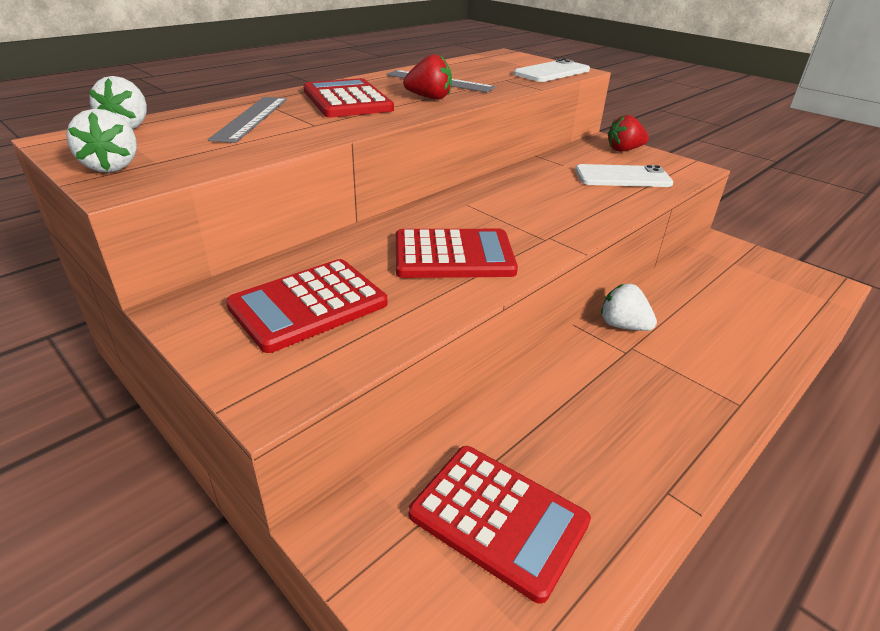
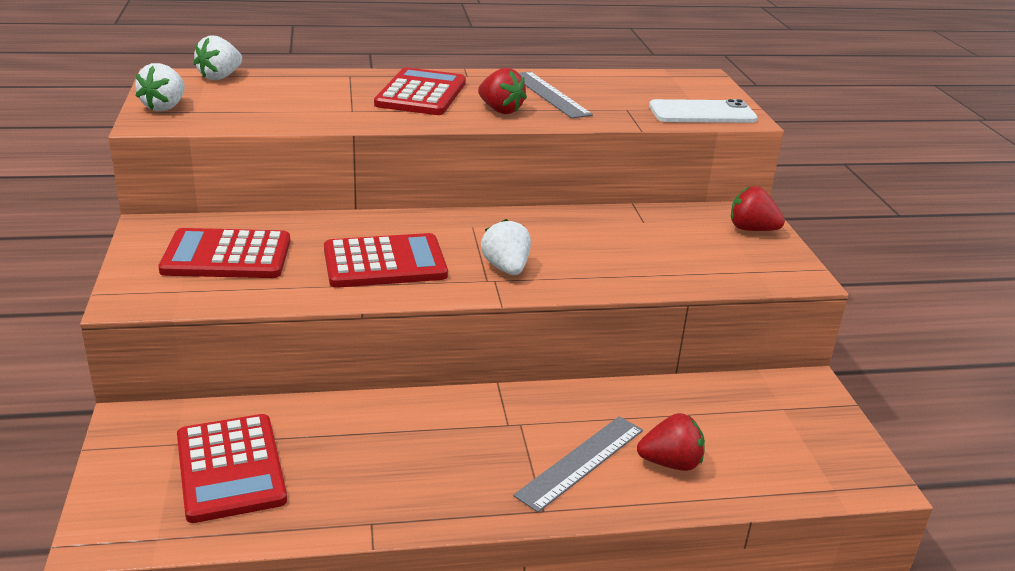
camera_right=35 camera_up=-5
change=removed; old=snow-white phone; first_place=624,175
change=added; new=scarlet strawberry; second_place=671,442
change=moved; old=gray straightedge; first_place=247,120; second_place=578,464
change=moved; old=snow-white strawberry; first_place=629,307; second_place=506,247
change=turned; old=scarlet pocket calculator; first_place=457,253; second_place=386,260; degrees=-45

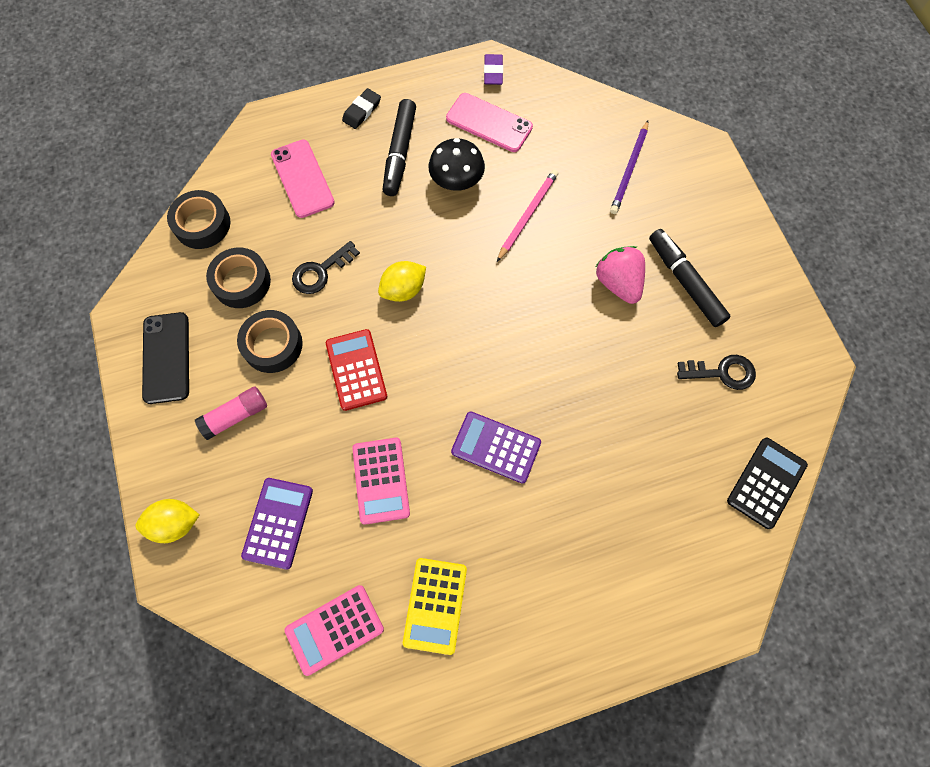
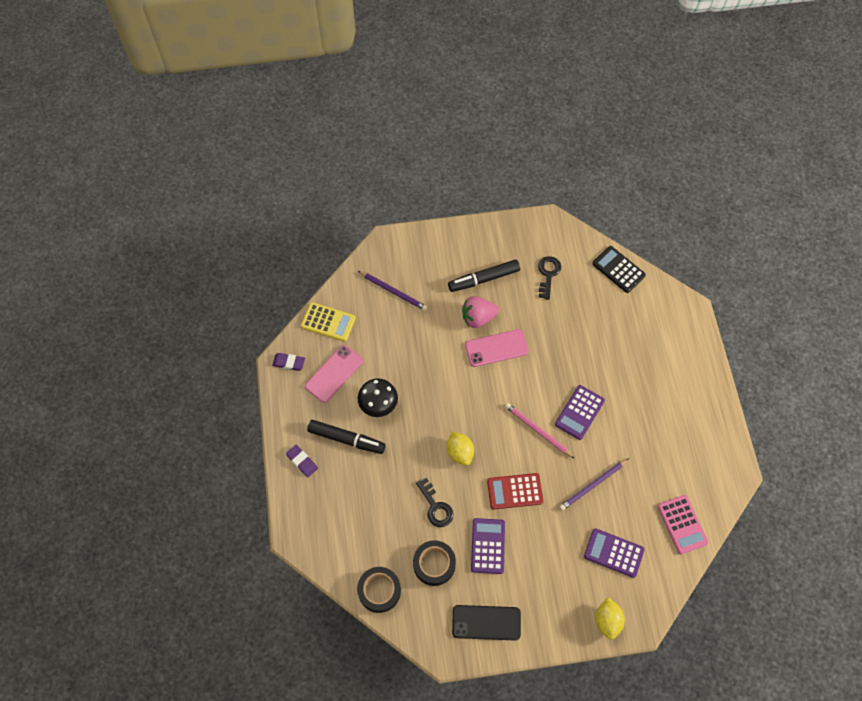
camera_right=-80 camera_up=-5
change=removed; old=rose-pink glue; first_place=231,413
change=moved; old=rose-pink phone; first_place=303,179; second_place=497,348
change=moved; old=bright yellow pocket calculator; first_place=435,606; second_place=328,322
change=moved; old=rose-pink wooden pencil; first_place=527,215; second_place=540,431
change=replaced; old=ebony sticky tape; new=violet pocket calculator; first_place=270,341; second_place=488,546
change=replaced; old=rose-pink pocket calculator; new=violet wooden pencil; first_place=381,481; second_place=594,484
change=recoloured; old=ebony eraser; new=violet eraser; first_place=361,108; second_place=302,461

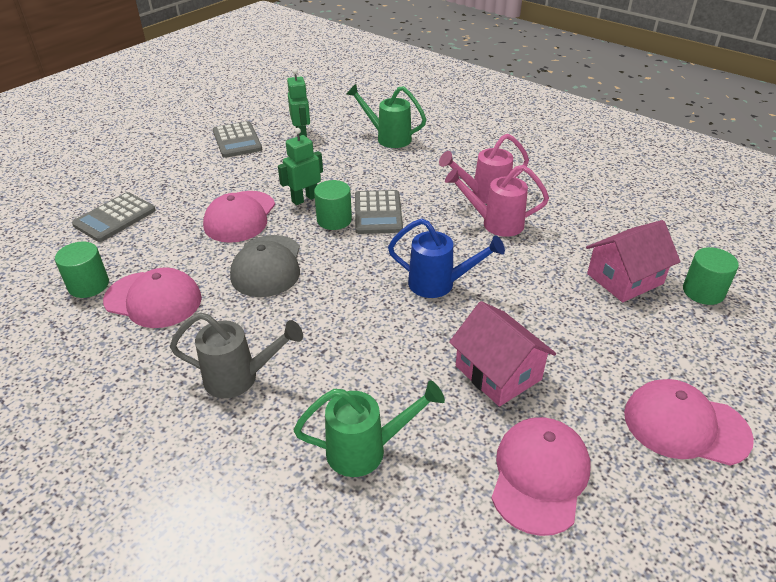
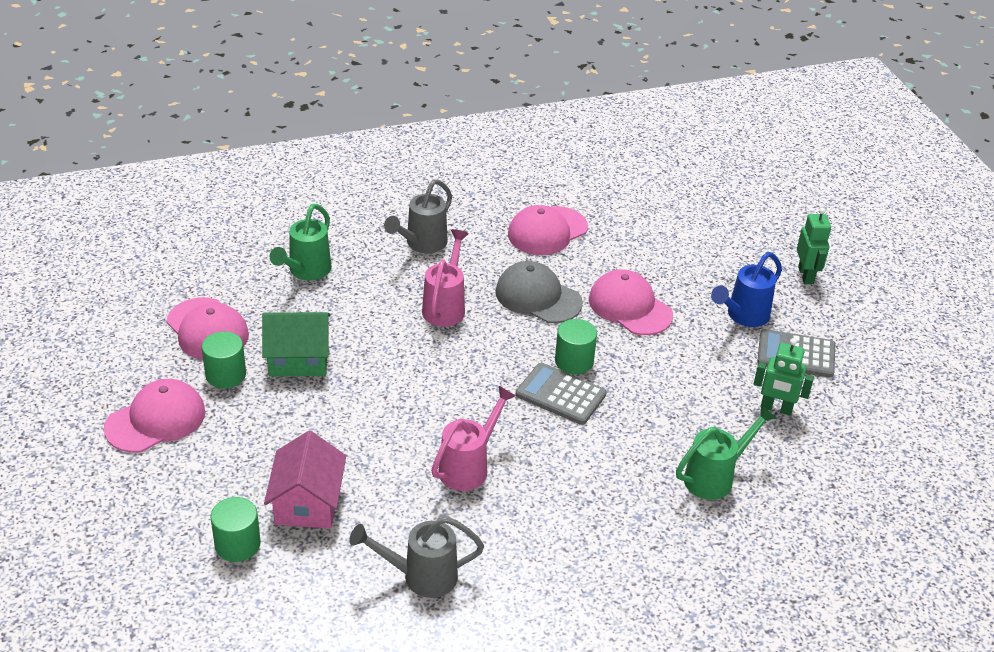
camera_right=120 camera_up=0
change=removed; old=gray pocket calculator; first_place=114,217
change=added; new=gray watering pot; second_place=416,557
change=moved; old=leaf-green cylinder shape; first_place=82,270; second_place=224,359
change=moved; old=leaf-green robot; first_place=300,166; second_place=814,246
change=moved; old=cobalt watering pot; first_place=446,258; second_place=746,289
change=moved; old=rose-pink watering pot; first_place=484,169; second_place=445,278
change=recoloured; old=rose-pink cottage; new=leaf-green cottage; first_place=502,354; second_place=296,344

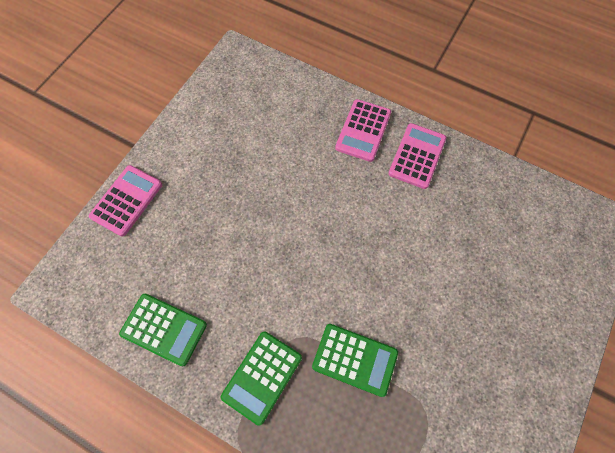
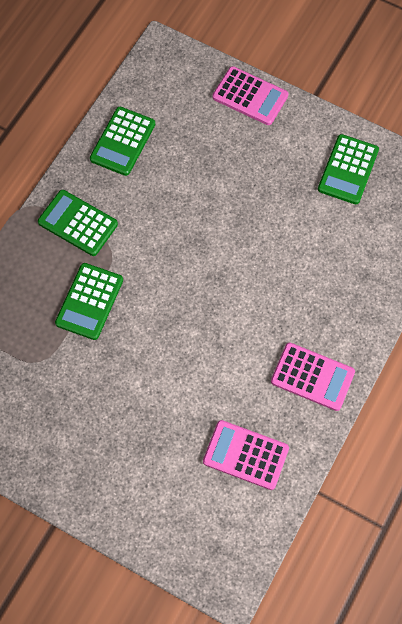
camera_right=90 camera_up=0
change=added; new=leaf-green pocket calculator; second_place=348,169
change=moved; old=rose-pink pocket calculator; first_place=363,130; second_place=246,455

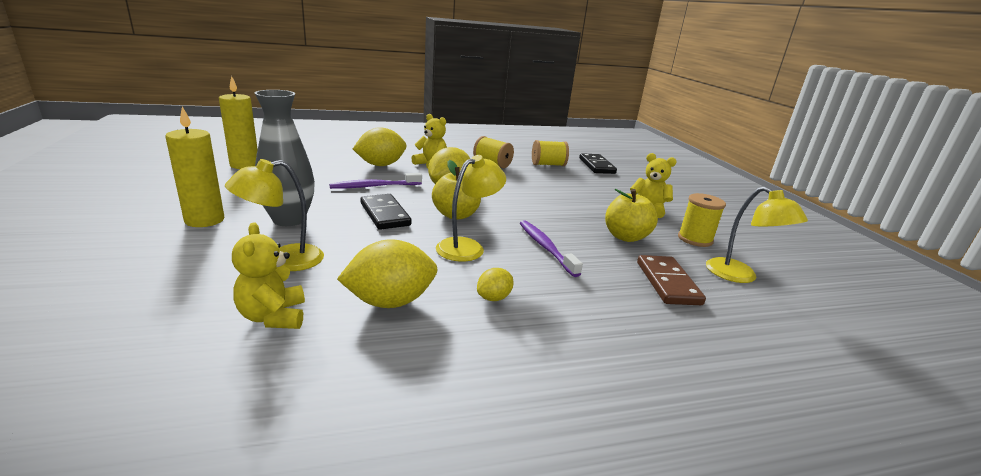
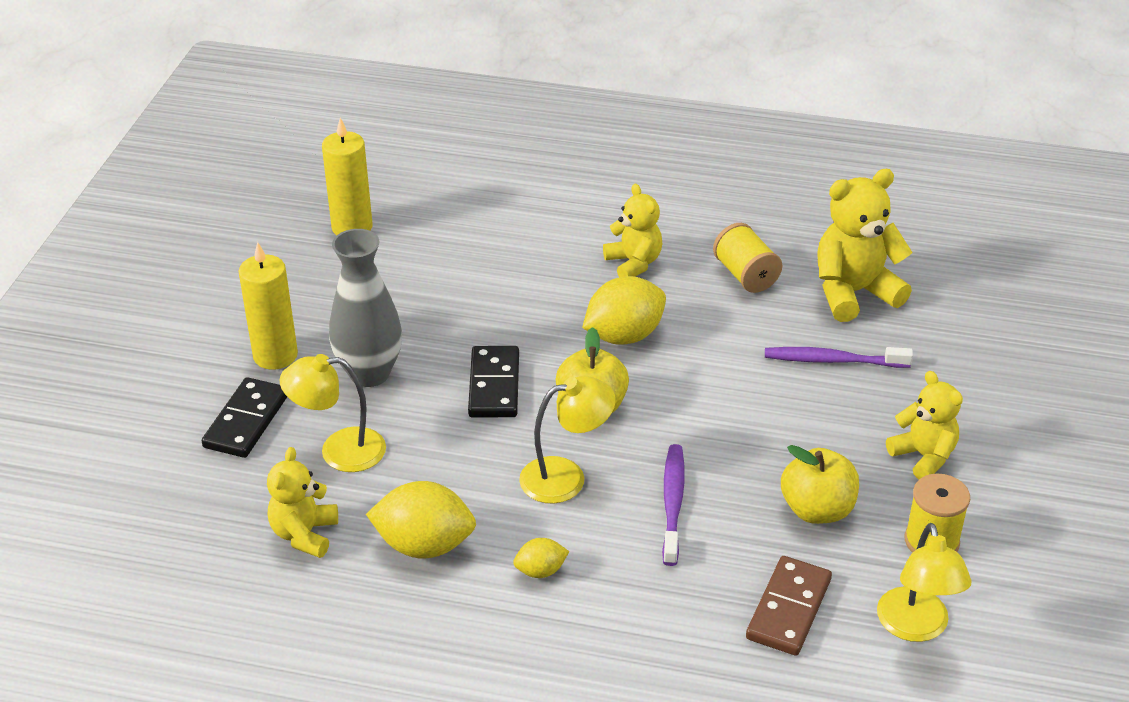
camera_right=30 camera_up=15
change=removed; old=bright yellow lemon; first_place=379,146
change=moved; old=violet dental brush; first_place=375,181; second_place=839,357
change=moved; old=ebony domino tile; first_place=598,163; second_place=244,417
change=replaced; old=bright yellow bobbin; new=bright yellow teddy bear; first_place=550,153; second_place=865,245

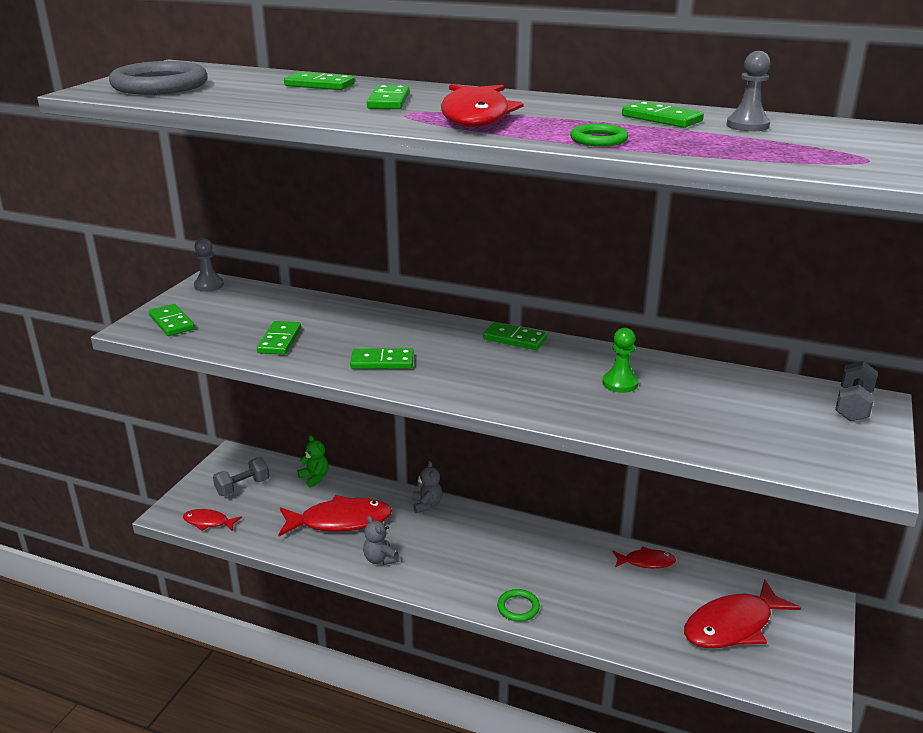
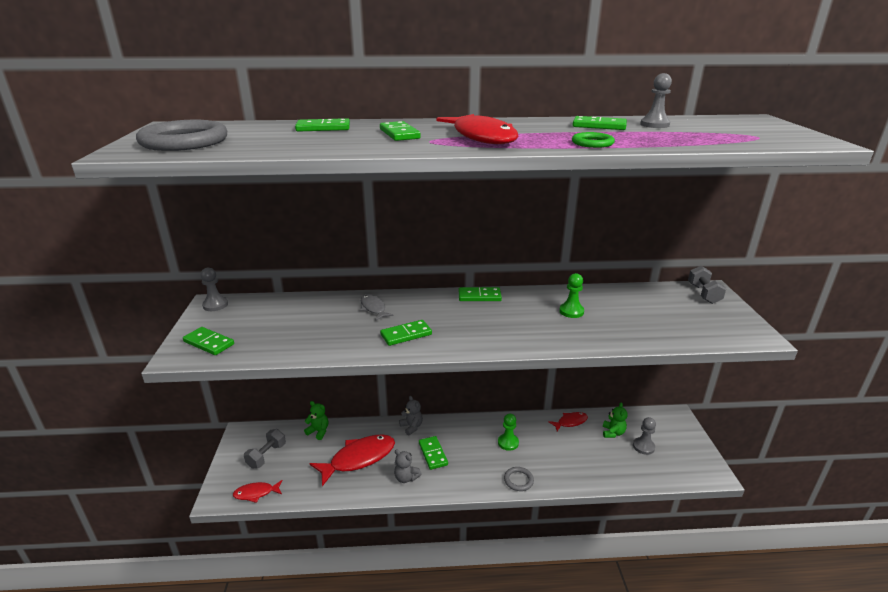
camera_right=-25 camera_up=0
change=added; new=gray fish figure; second_place=377,307
change=added; new=leaf-green pawn; second_place=508,432
change=added; new=leaf-green teddy bear; second_place=615,420
change=moved; old=leaf-green domino tile; first_place=279,338; second_place=433,453
change=replaced; old=scarlet fish figure; new=gray pawn; first_place=742,613; second_place=644,436
change=recoloured; old=leaf-green torus; new=gray torus; first_place=518,605; second_place=519,479

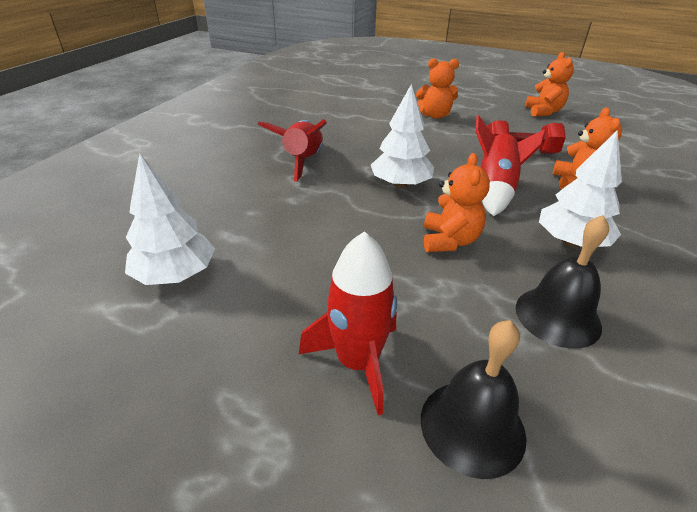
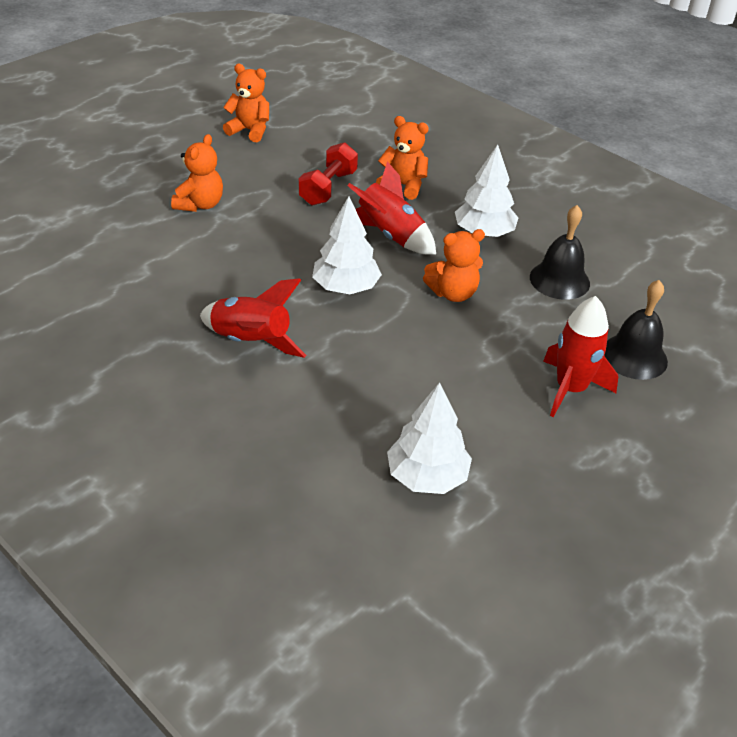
camera_right=-70 camera_up=5
change=turned; old=orange teddy bear; first_place=457,202; second_place=454,265; degrees=135

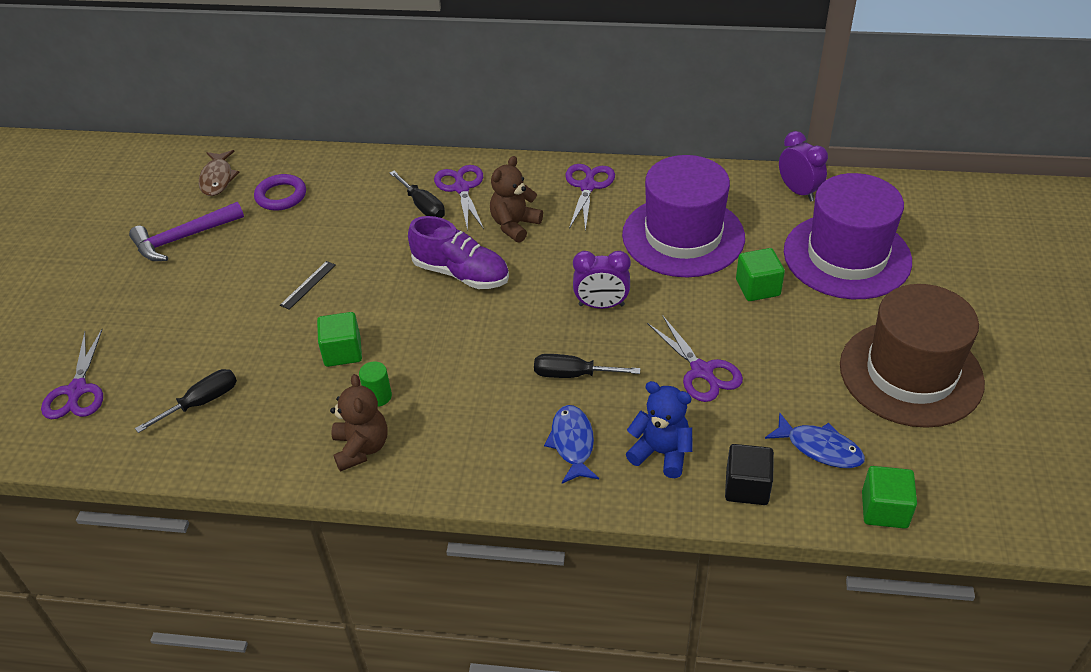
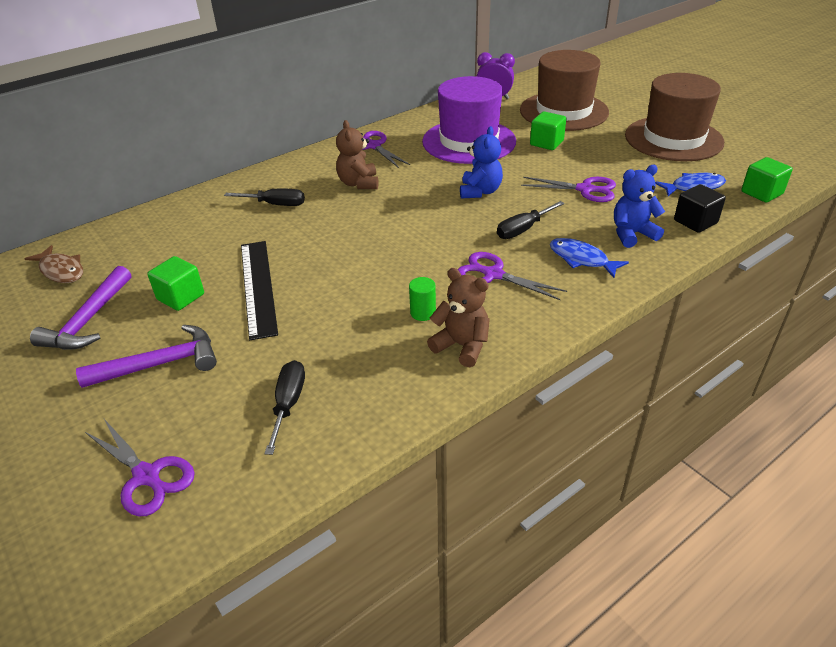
camera_right=-45 camera_up=-5
change=removed; old=violet torus; first_place=280,192
change=removed; old=violet sneaker; first_place=458,252
change=added; new=violet carpenter's hammer; second_place=146,356
change=moved; old=leaf-green block; first_place=339,339; second_place=175,283
change=moved; old=violet scissors; first_place=459,198; second_place=512,276
change=replaced; old=violet alarm clock; new=cobalt teddy bear; first_place=602,280; second_place=481,162
change=recoloured; old=violet hat; new=dark brown hat; first_place=848,236; second_place=564,90
change=resized; old=ebony straightedge; first_place=308,285; second_place=259,290; factor=2.17

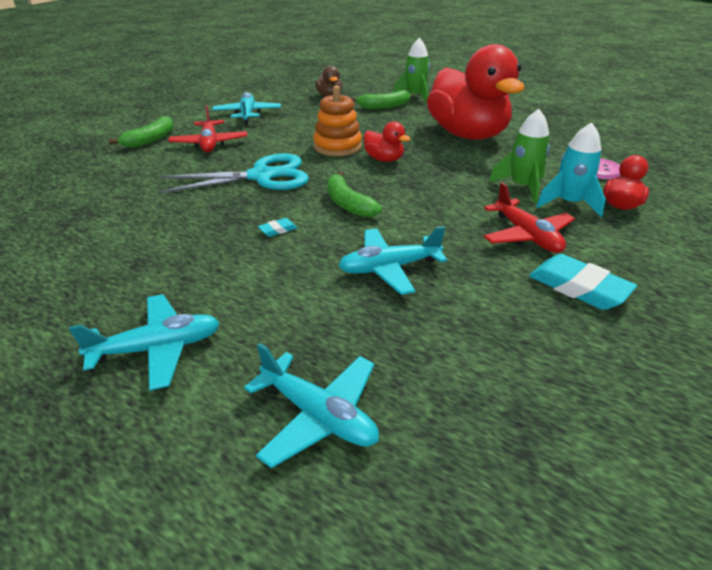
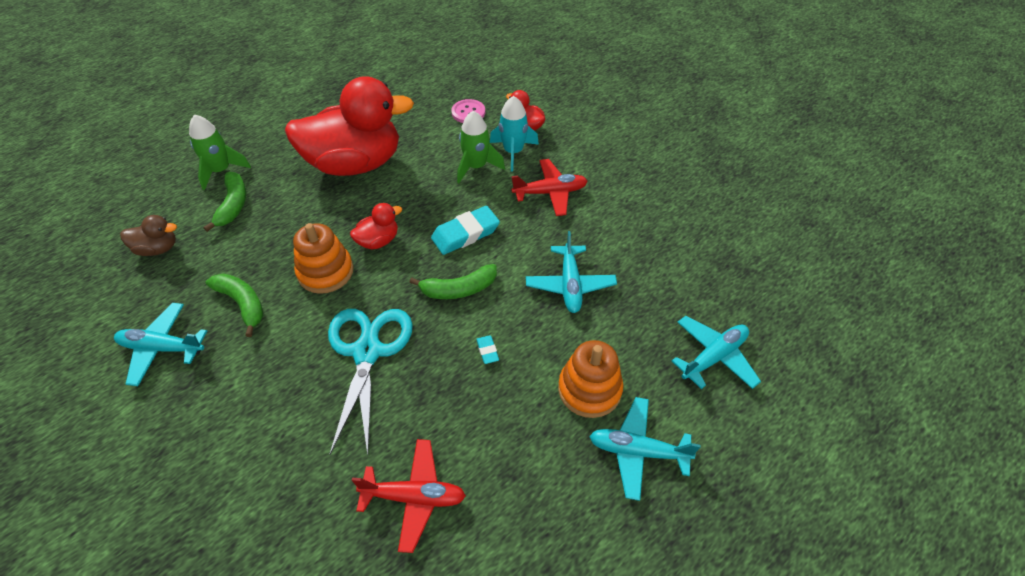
camera_right=-75 camera_up=15
change=added; new=orange stacking toy; second_place=590,379
change=moved; old=leaf-green banana; first_place=141,132; second_place=234,305
change=moved; old=scarlet aeroplane; first_place=207,128; second_place=409,496
change=moved; old=turquoise eraser; first_place=583,282; second_place=465,230
change=turned; old=turquoise aeroplane; first_place=144,342; second_place=645,449; degrees=-75

